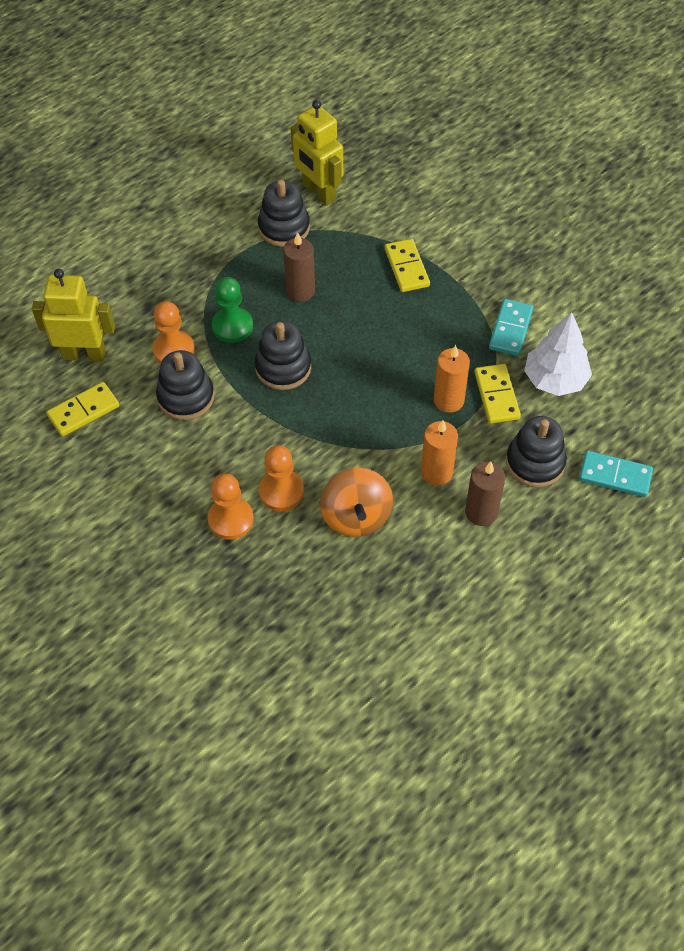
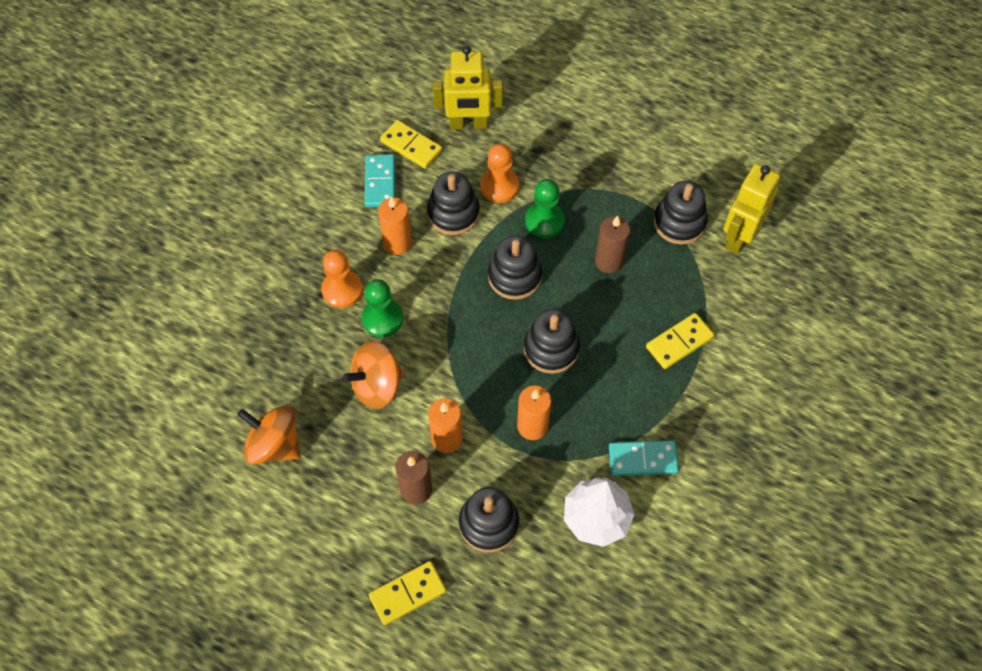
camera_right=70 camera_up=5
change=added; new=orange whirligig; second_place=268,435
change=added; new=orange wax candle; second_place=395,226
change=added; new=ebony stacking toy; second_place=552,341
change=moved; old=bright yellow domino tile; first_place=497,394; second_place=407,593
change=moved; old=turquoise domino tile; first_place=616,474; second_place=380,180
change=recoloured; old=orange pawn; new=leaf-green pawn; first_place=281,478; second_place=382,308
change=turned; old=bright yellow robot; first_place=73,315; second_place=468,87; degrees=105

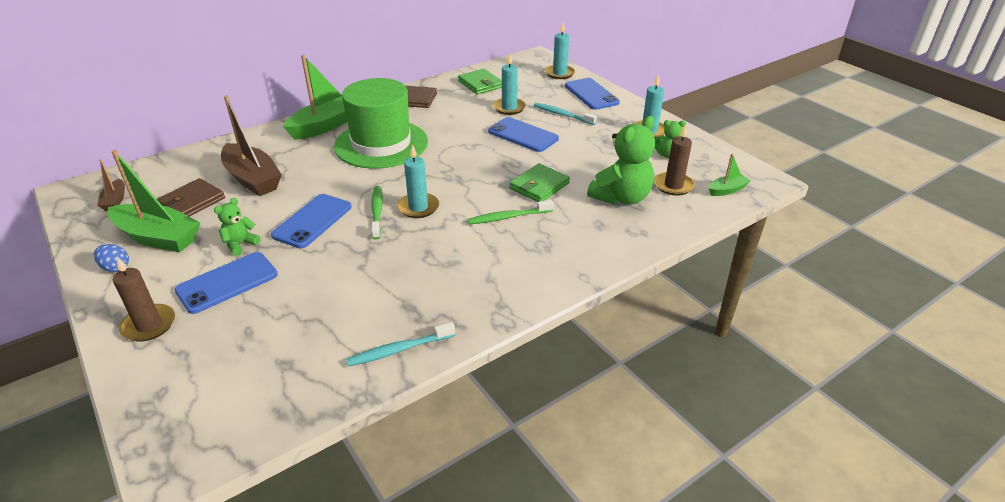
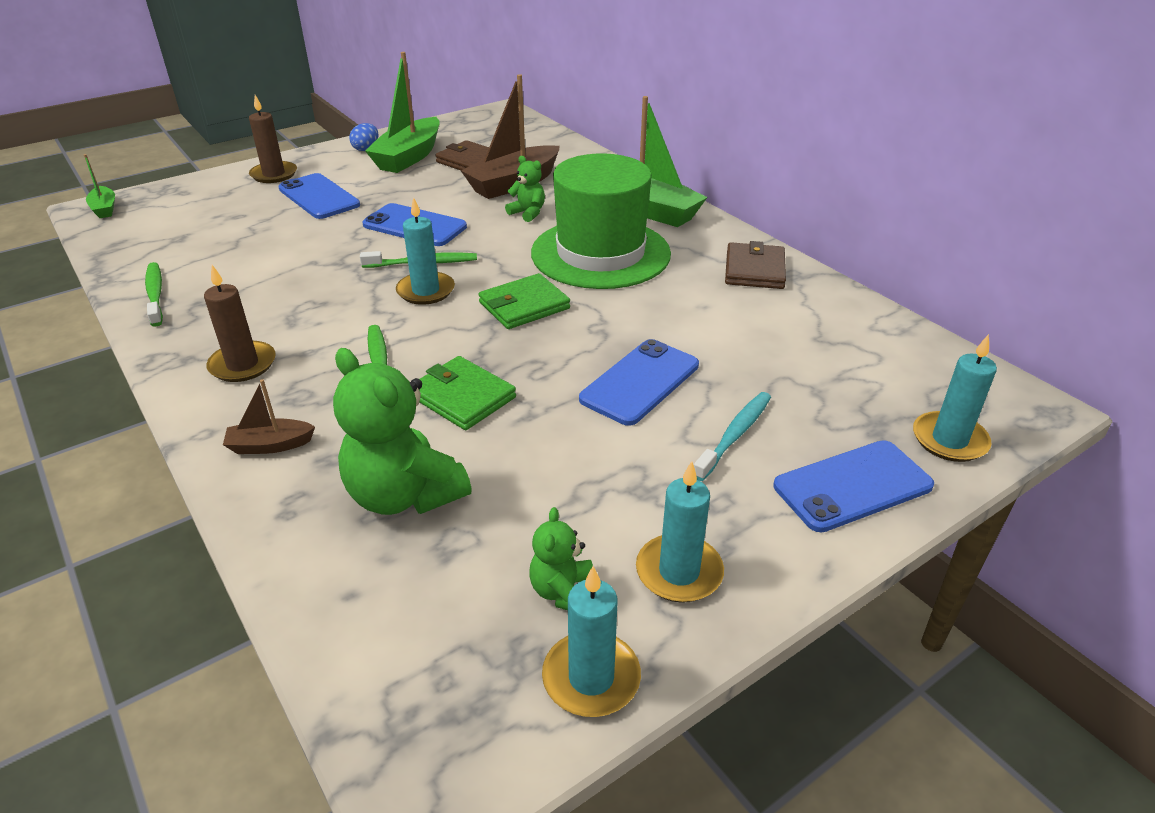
camera_right=90 camera_up=0
change=moved; old=dark brown boat; first_place=111,185; second_place=269,416
change=moved; old=leaf-green teddy bear; first_place=237,227; second_place=525,189
change=moved; old=leaf-green card wallet; first_place=480,82; second_place=524,301
change=moved; old=turquoise wax candle; first_place=509,84; second_place=591,641
change=moved; old=dark brown wax candle; first_place=674,160; second_place=240,323
change=moved; old=leaf-green boat; first_place=730,174; second_place=99,186
change=recoloured; old=turquoise dental brush; new=leaf-green dental brush; first_place=400,344; second_place=154,294

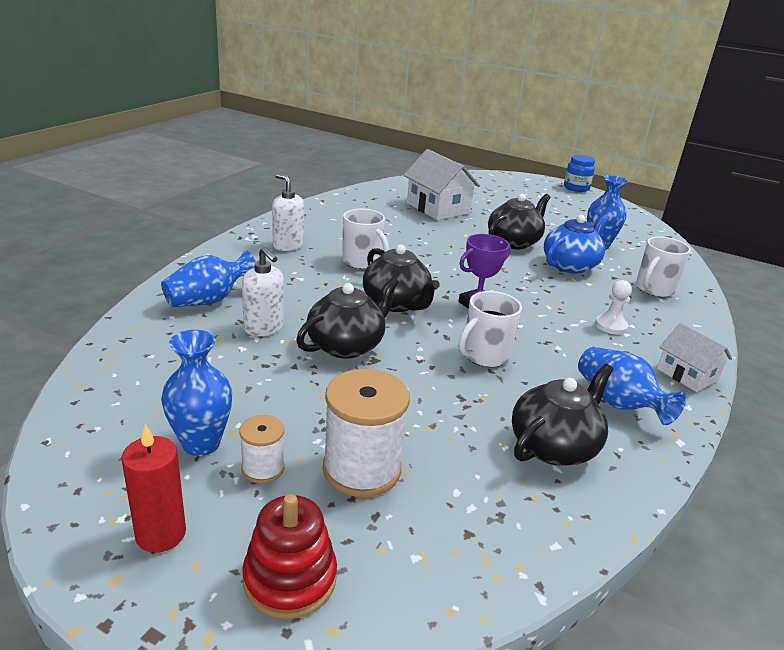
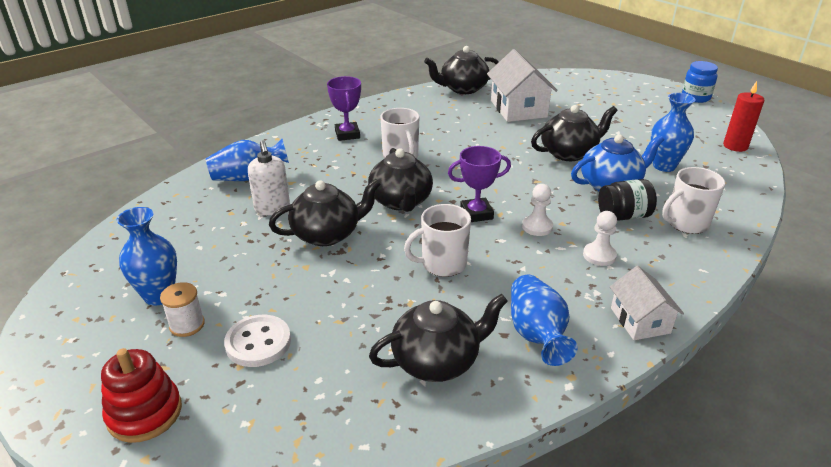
camera_right=25 camera_up=5
change=added; new=ebony tea pot; second_place=461,70
change=added; new=snow-white pawn; second_place=537,210
change=added; new=ebony preserve jar; second_place=627,200
change=moved; old=scarlet wax candle; first_place=153,488; second_place=744,116
change=replaced; old=snow-white soap pump; new=violet prize cup; first_place=288,212; second_place=344,108
change=replaced; old=snow-white bobbin; new=snow-white shirt button; first_place=366,433; second_place=257,341

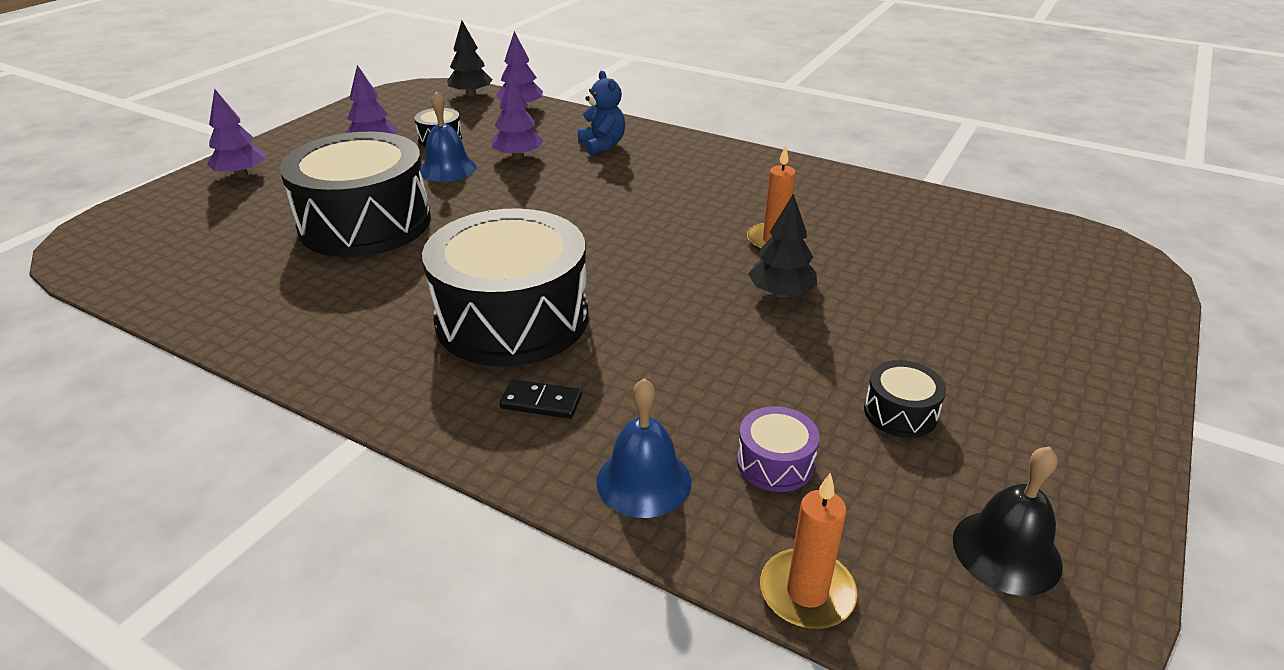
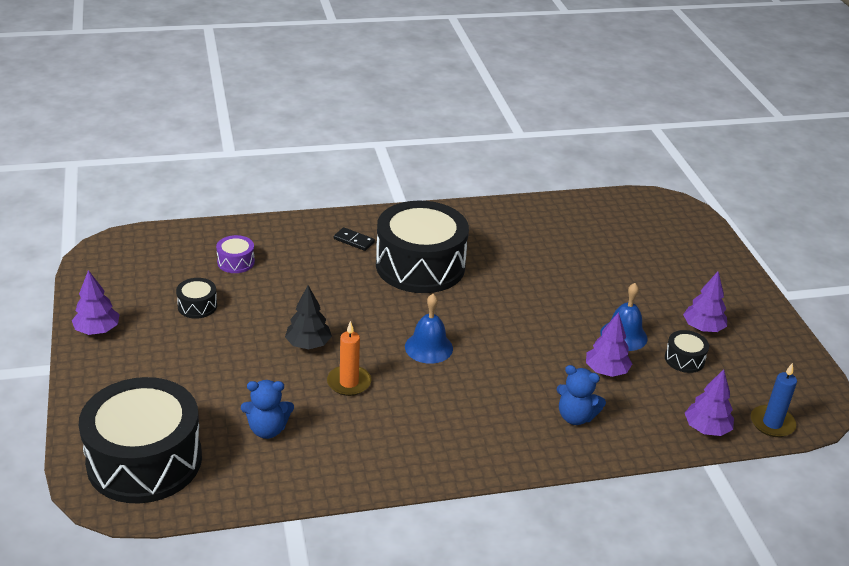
camera_right=135 camera_up=0
change=removed; old=orange wax candle; first_place=808,551
change=removed; old=ebony hand bell; first_place=1008,521
change=added; new=cobalt teddy bear; second_place=267,409
change=moved; old=violet fir tree; first_place=236,133; second_place=96,302
change=moved; old=ebony toy drum; first_place=355,194; second_place=140,440
change=moved; old=cobalt hand bell; first_place=643,448; second_place=429,329
change=replaced; old=ebony fir tree; new=cobalt wax candle; first_place=470,58; second_place=774,400
change=turned; old=ebony domino tile; first_place=541,399; second_place=354,239; degrees=60

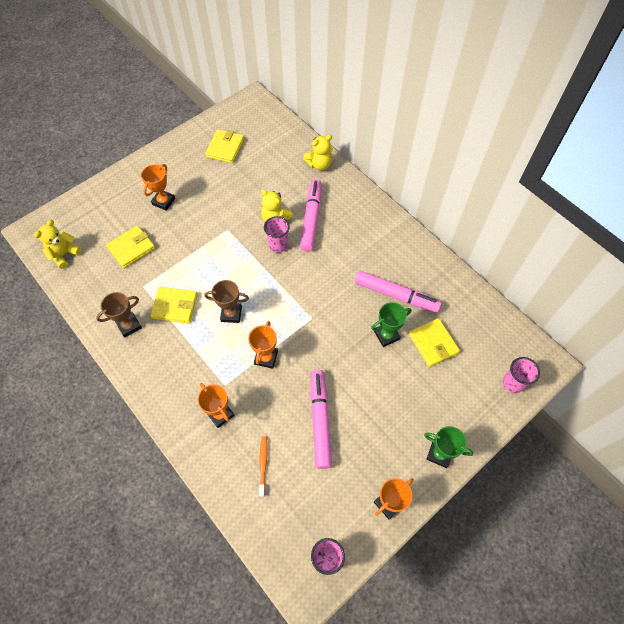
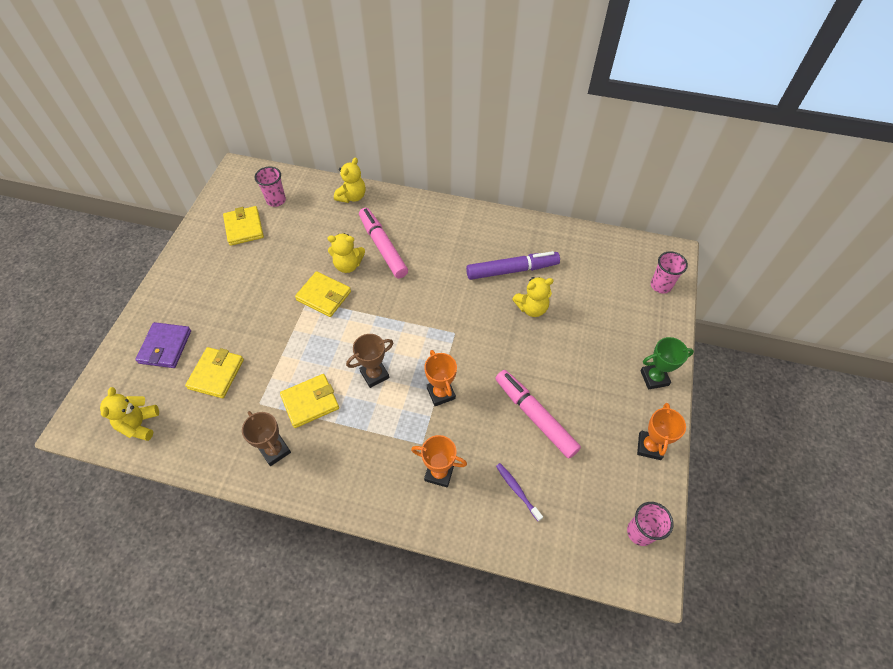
camera_right=-35 camera_up=-5
change=removed; old=orange prize cup; first_place=158,187
change=added; new=violet card wallet; second_place=163,345
change=moved; old=rose-pink beaker; first_place=277,234; second_place=270,187
change=moved; old=bright yellow card wallet; first_place=434,342; second_place=323,294
change=replaced; old=leaf-green prize cup; new=bright yellow teddy bear; first_place=391,324; second_place=533,297
change=recoloured; old=orange dental brush; new=violet dental brush; first_place=263,466; second_place=519,492
change=recoloured; old=rose-pink felt pen; new=violet felt pen; first_place=398,292; second_place=513,265
change=turned; old=dark brown prize cup; first_place=119,315; second_place=266,438; degrees=-60

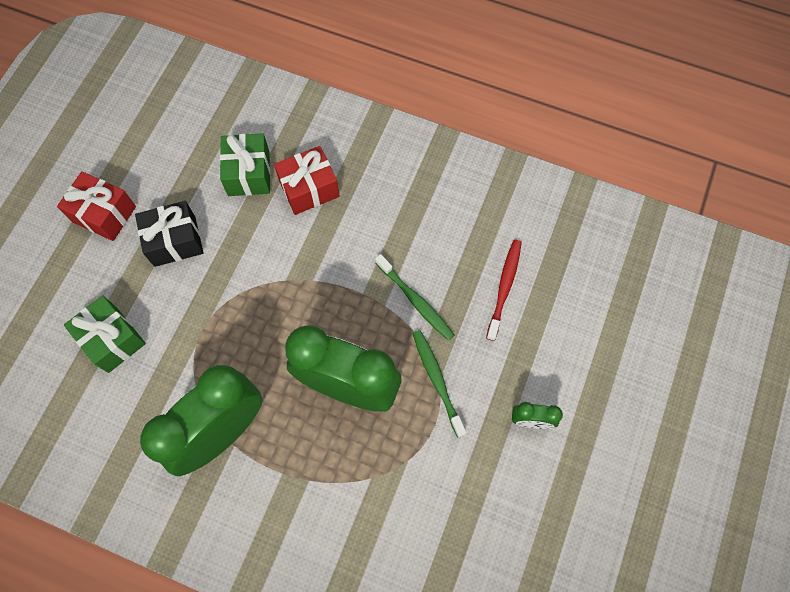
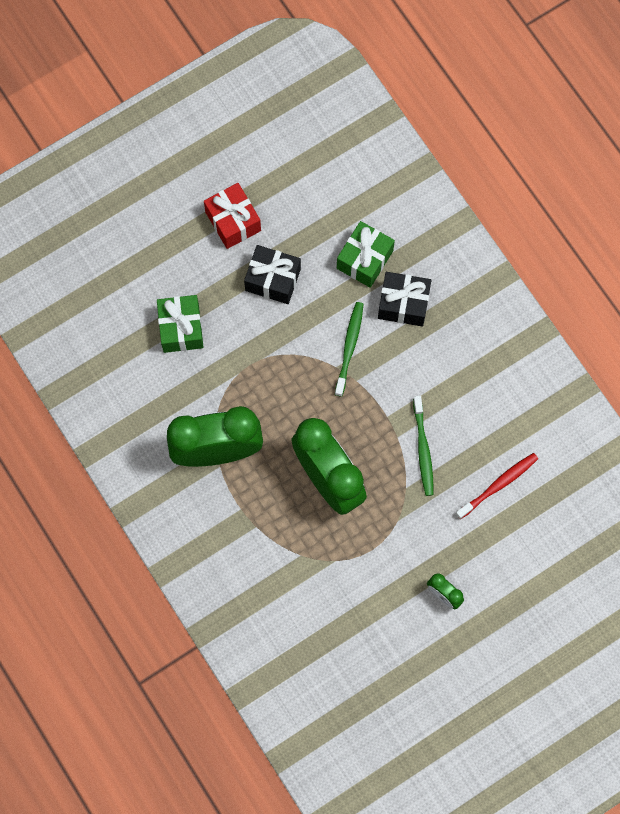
camera_right=35 camera_up=5
change=moved; old=leaf-green dental brush; first_place=439,384; second_place=349,349
change=recoloured; old=scarlet gift; new=ebony gift; first_place=307,180; second_place=404,299

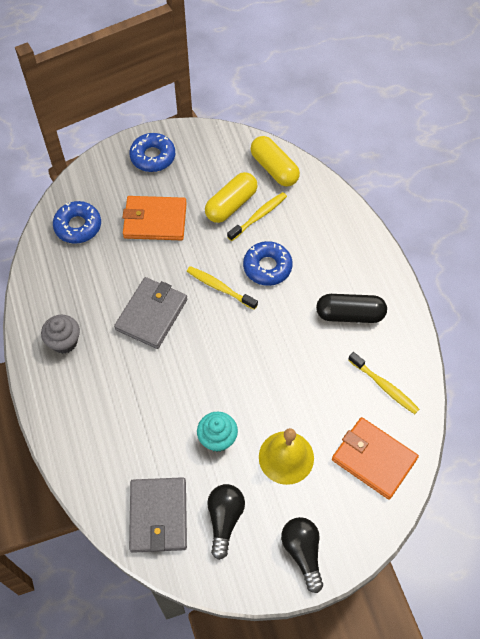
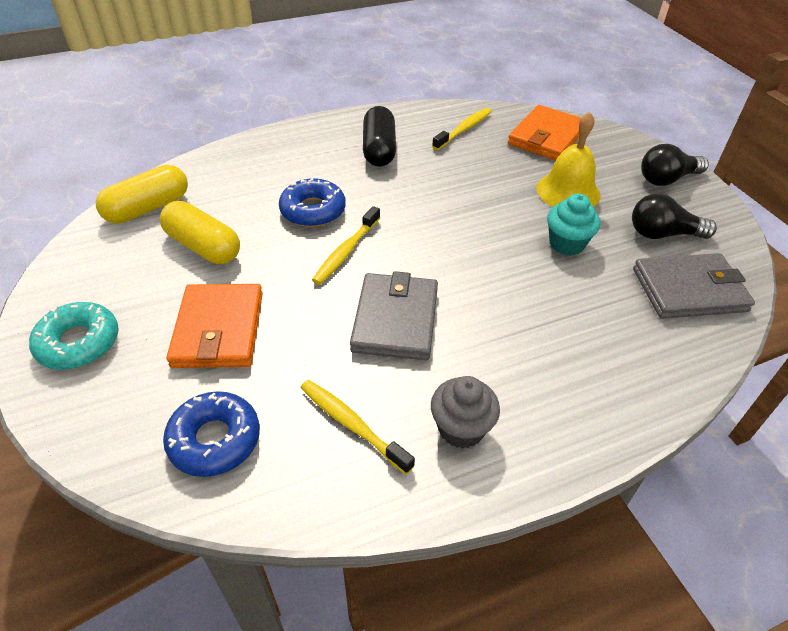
camera_right=-95 camera_up=-15
change=moved; old=bright yellow dental brush; first_place=257,216; second_place=358,427
change=recoloured; old=cobalt glazed donut; new=turquoise glazed donut; first_place=152,152; second_place=74,336
change=turned; old=gray card wallet; first_place=150,313; second_place=394,315; degrees=75

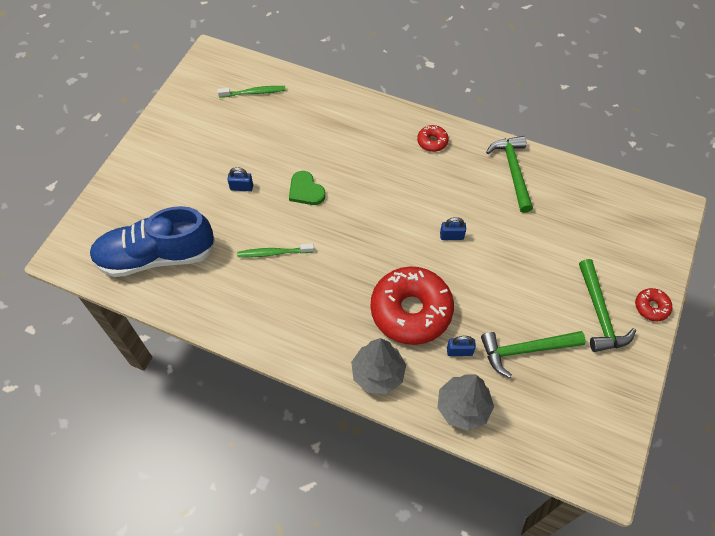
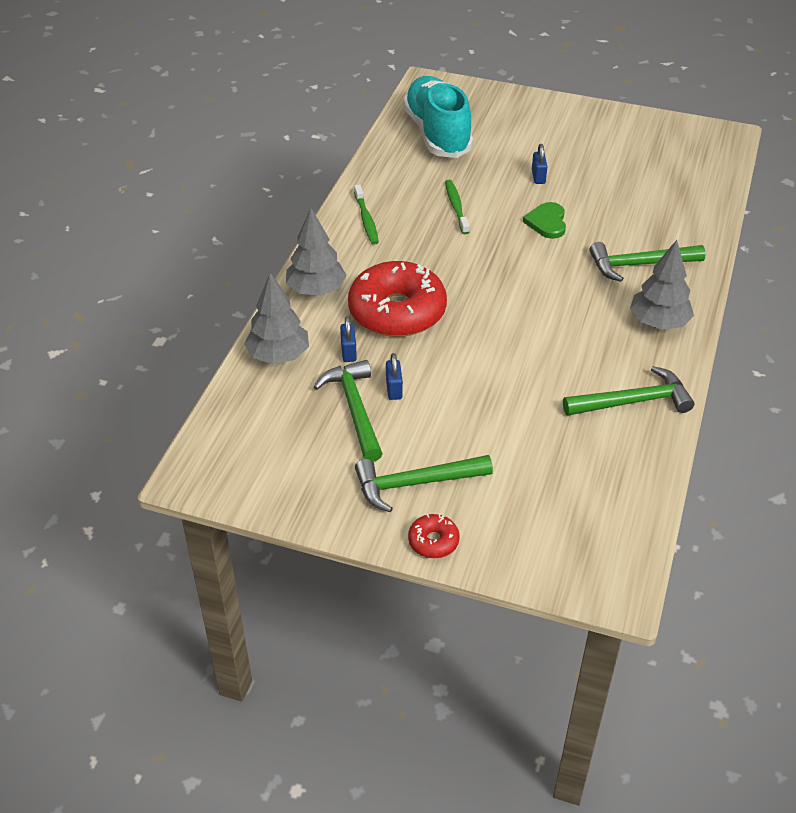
camera_right=85 camera_up=-15
change=added; new=leaf-green carpenter's hammer; second_place=647,262
change=moved; old=leaf-green dental brush; first_place=252,92; second_place=366,214
change=moved; old=cobalt padlock; first_place=453,228; second_place=394,376
change=replaced; old=scarlet glazed donut; new=gray fir tree; first_place=433,138; second_place=662,285
change=recoloured; old=cobalt sneaker; new=turquoise sneaker; first_place=152,241; second_place=438,117
change=turned; old=leaf-green love heart; first_place=307,188; second_place=544,220; degrees=-45

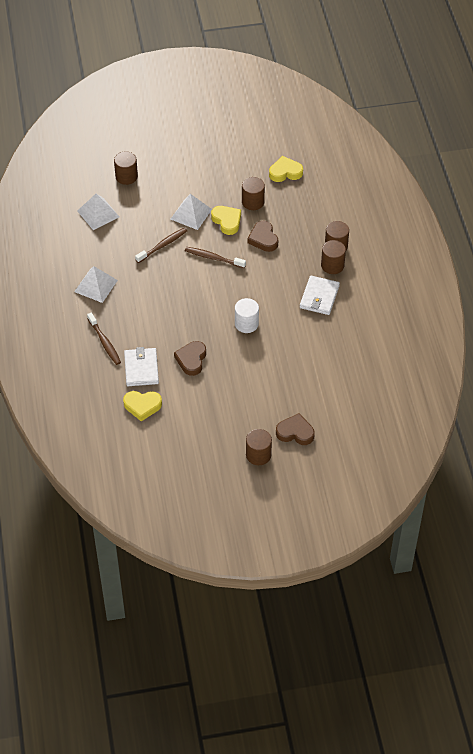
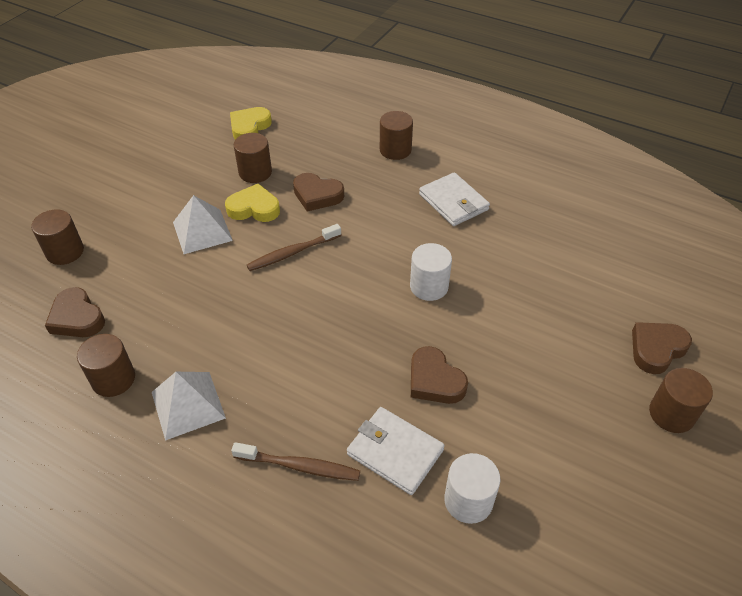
camera_right=-50 camera_up=-5
change=removed; old=dark brown dental brush; first_place=161,245
change=moved; old=dark brown cylinder shape; first_place=333,257; second_place=106,365
change=replaced; old=snow-white pyramid; new=dark brown love heart; first_place=98,212; second_place=75,312
change=replaced; old=bright yellow love heart; new=snow-white cylinder shape; first_place=142,406; second_place=472,488

